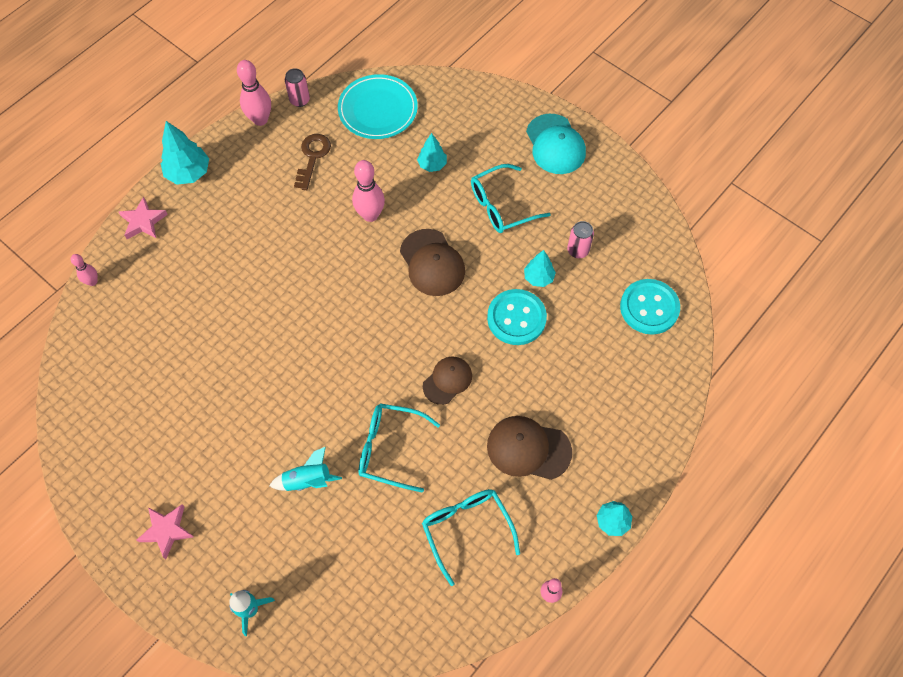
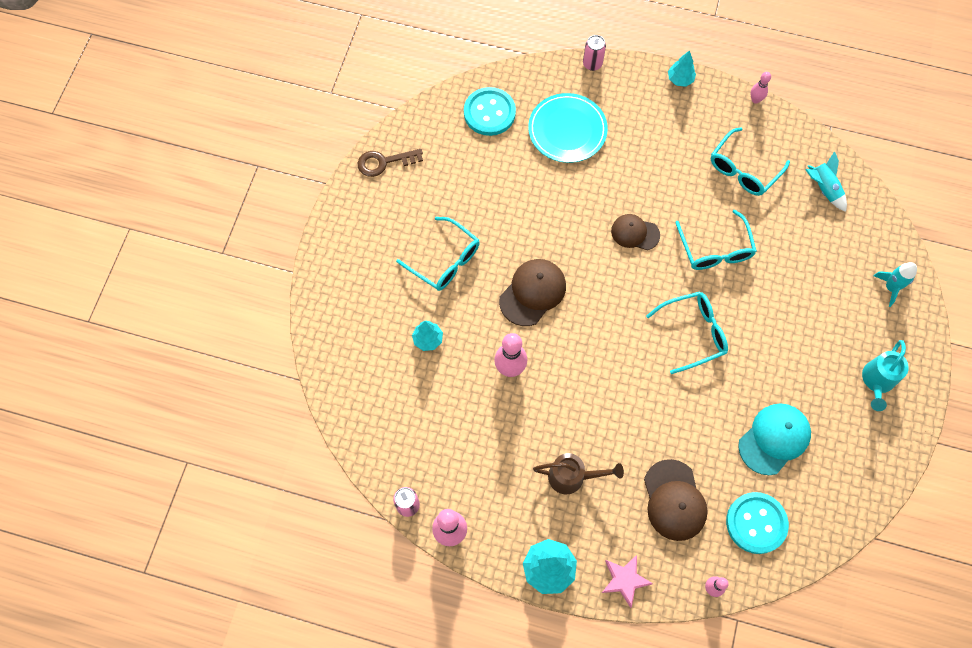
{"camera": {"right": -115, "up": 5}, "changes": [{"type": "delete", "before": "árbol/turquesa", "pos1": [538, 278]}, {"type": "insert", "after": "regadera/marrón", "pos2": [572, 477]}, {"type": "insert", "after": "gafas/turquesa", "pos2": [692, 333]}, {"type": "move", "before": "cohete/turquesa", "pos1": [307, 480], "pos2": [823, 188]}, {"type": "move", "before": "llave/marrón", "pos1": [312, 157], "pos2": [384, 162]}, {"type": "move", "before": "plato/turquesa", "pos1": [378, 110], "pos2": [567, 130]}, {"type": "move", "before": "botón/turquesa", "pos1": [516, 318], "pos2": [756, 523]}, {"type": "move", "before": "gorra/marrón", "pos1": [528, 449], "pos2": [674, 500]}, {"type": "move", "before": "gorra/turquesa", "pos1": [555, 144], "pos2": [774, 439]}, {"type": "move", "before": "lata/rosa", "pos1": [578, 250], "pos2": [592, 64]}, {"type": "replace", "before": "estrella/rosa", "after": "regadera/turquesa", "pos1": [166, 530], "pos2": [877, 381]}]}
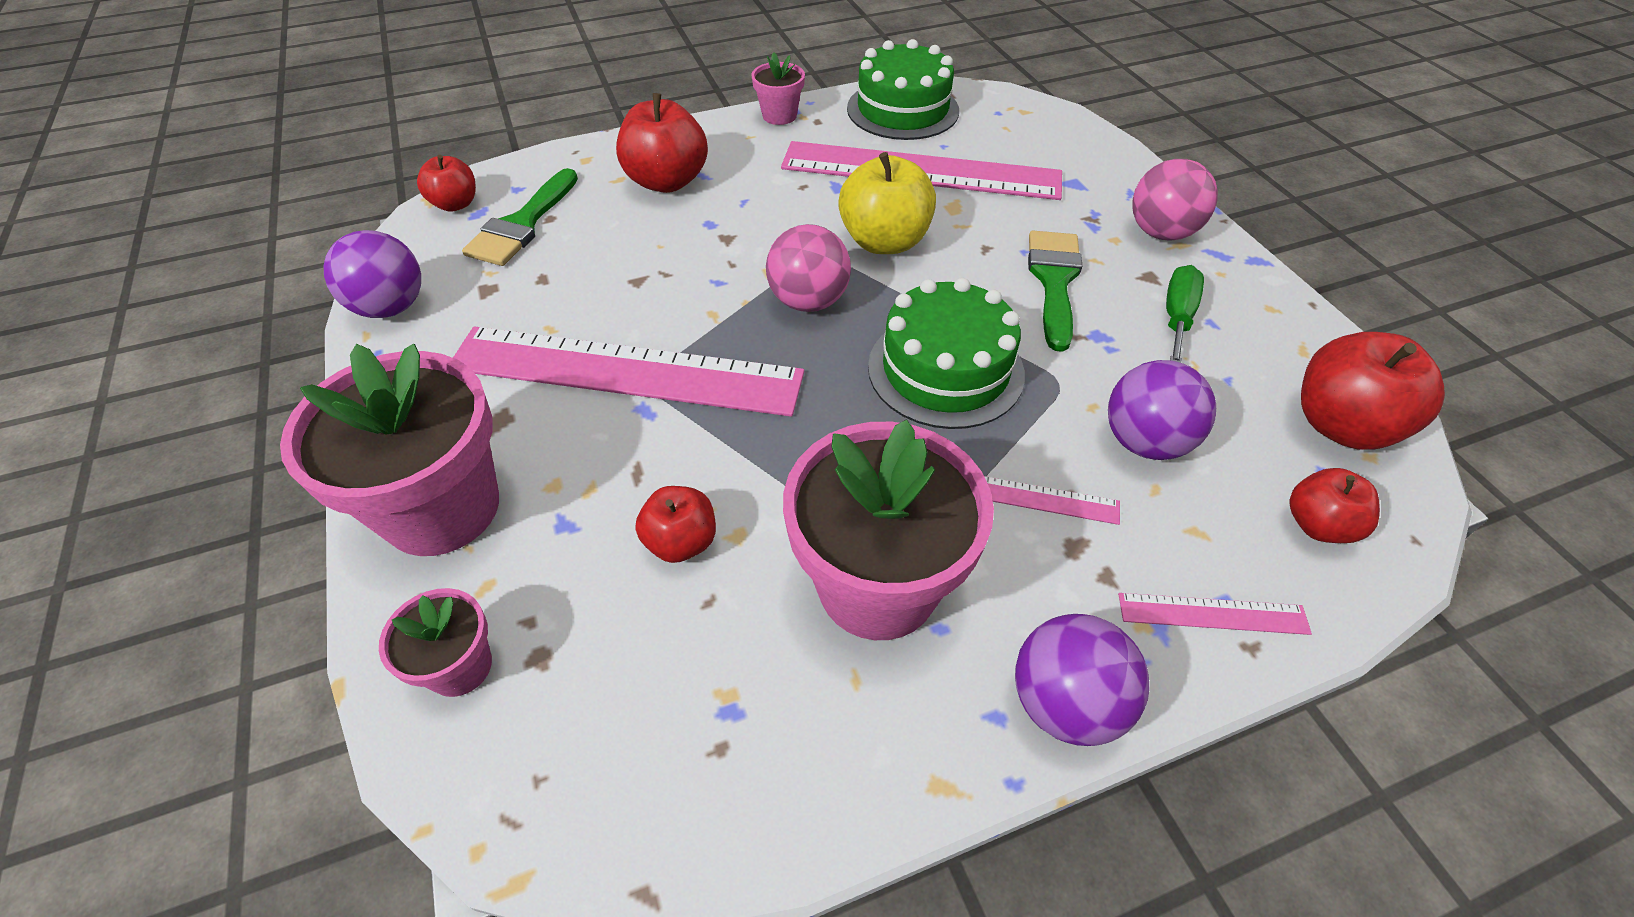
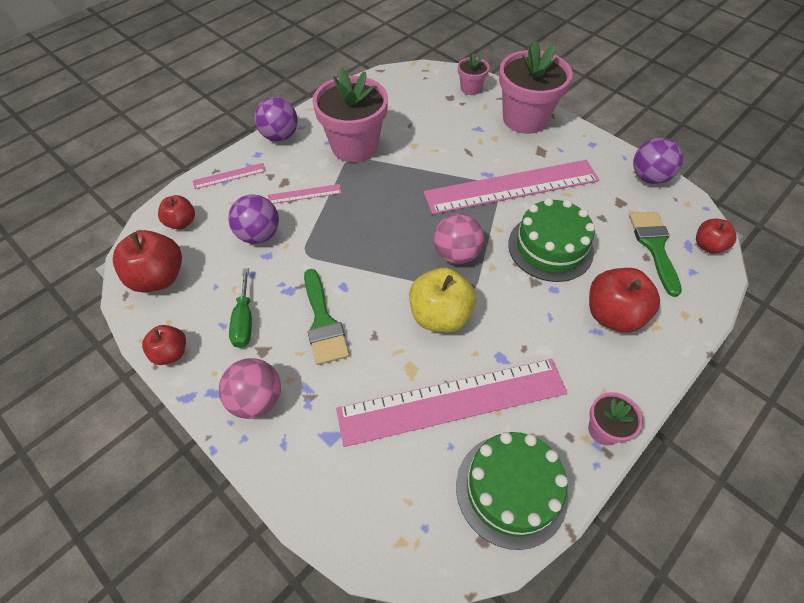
{"camera": {"right": 155, "up": 5}, "changes": [{"type": "move", "before": "manzana/rojo", "pos1": [681, 542], "pos2": [171, 353]}, {"type": "move", "before": "tarta/verde", "pos1": [945, 370], "pos2": [550, 247]}]}
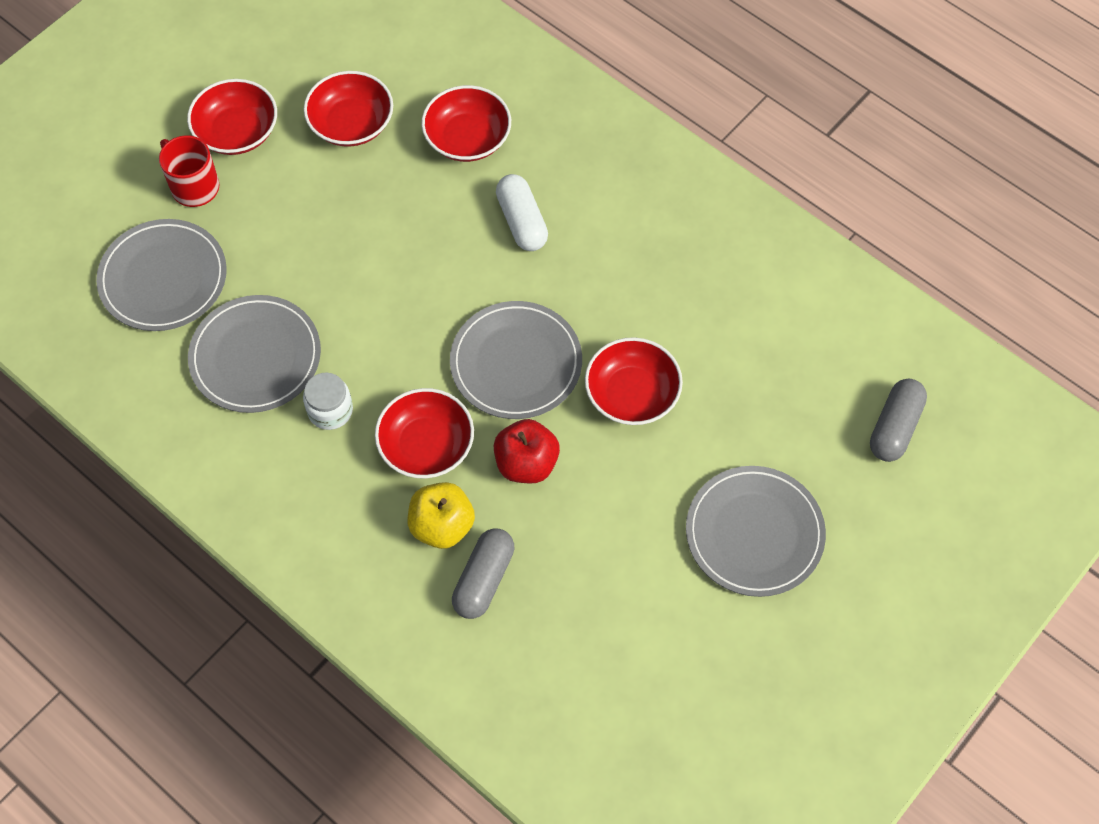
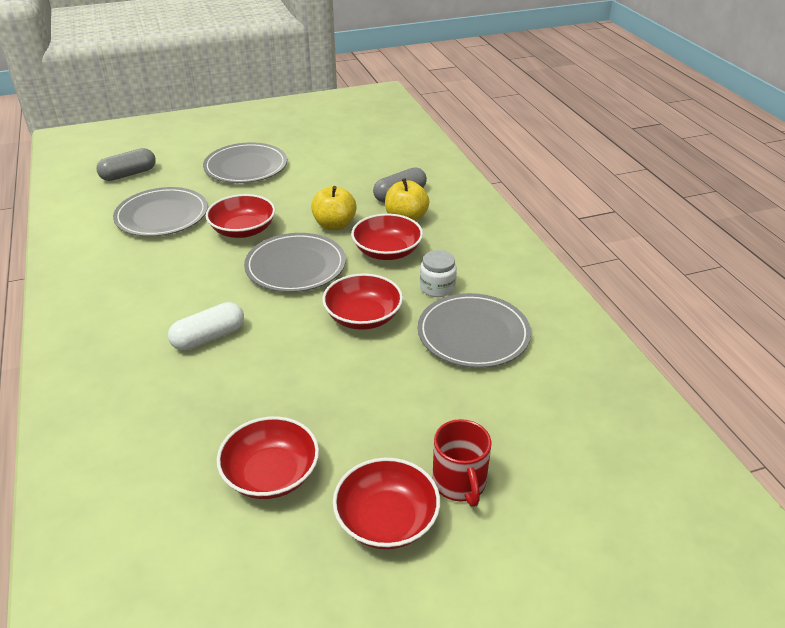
{"camera": {"right": -150, "up": -25}, "changes": [{"type": "move", "before": "plato/gris", "pos1": [163, 278], "pos2": [162, 216]}, {"type": "move", "before": "cuenco/rojo", "pos1": [467, 138], "pos2": [363, 317]}, {"type": "recolor", "before": "manzana/rojo", "after": "manzana/amarillo", "pos1": [526, 463], "pos2": [334, 225]}, {"type": "rotate", "before": "cápsula/blanco", "pos1": [522, 221], "pos2": [209, 337], "turn": 45}]}
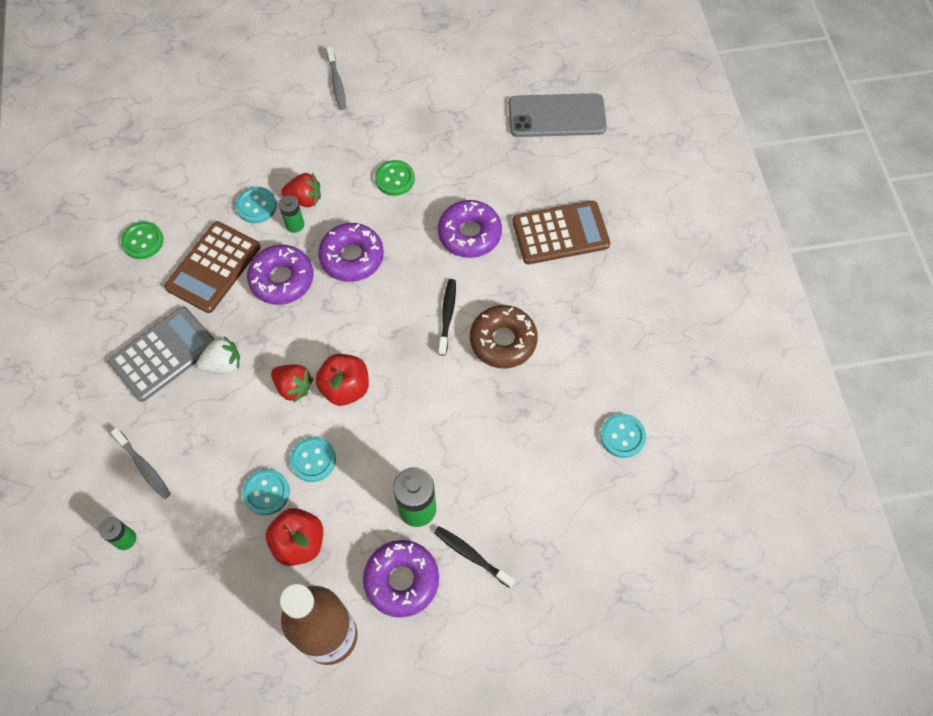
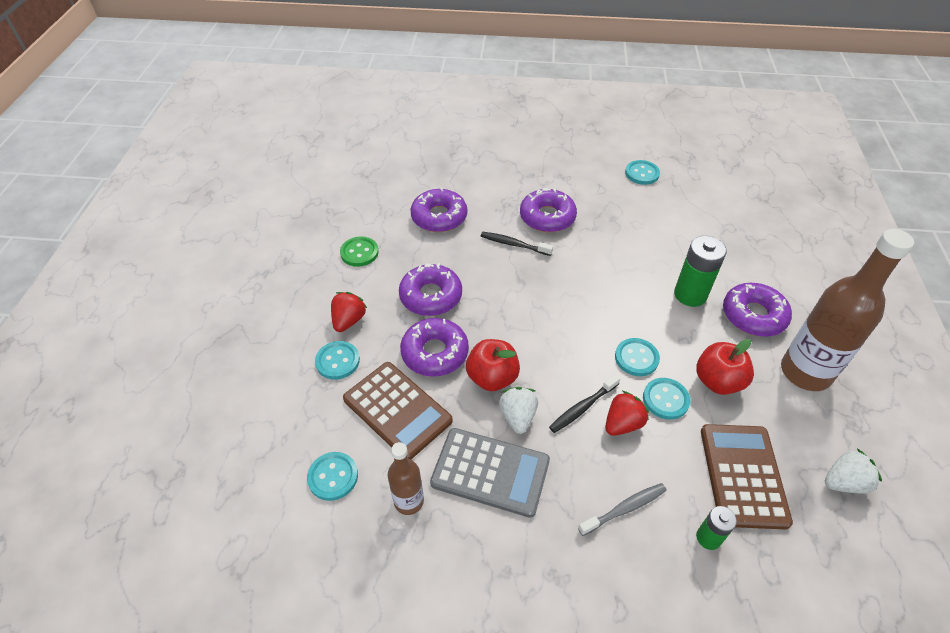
{"camera": {"right": -75, "up": -15}, "changes": [{"type": "delete", "before": "pila/verde", "pos1": [295, 225]}, {"type": "delete", "before": "cepillo de dientes/gris", "pos1": [337, 83]}, {"type": "delete", "before": "móvil/gris", "pos1": [556, 116]}, {"type": "insert", "after": "botella/marrón", "pos2": [409, 501]}, {"type": "insert", "after": "fresa/blanco", "pos2": [844, 482]}, {"type": "move", "before": "fresa/rojo", "pos1": [293, 387], "pos2": [622, 423]}, {"type": "move", "before": "manzana/rojo", "pos1": [345, 388], "pos2": [492, 378]}, {"type": "move", "before": "cepillo de dientes/negro", "pos1": [471, 555], "pos2": [582, 407]}, {"type": "move", "before": "calculadora/marrón", "pos1": [560, 233], "pos2": [743, 475]}, {"type": "recolor", "before": "botón/verde", "after": "botón/turquesa", "pos1": [143, 241], "pos2": [333, 477]}, {"type": "recolor", "before": "rosquilla/marrón", "after": "rosquilla/morado", "pos1": [503, 341], "pos2": [547, 217]}, {"type": "rotate", "before": "calculadora/gris", "pos1": [163, 354], "pos2": [490, 472], "turn": 135}]}
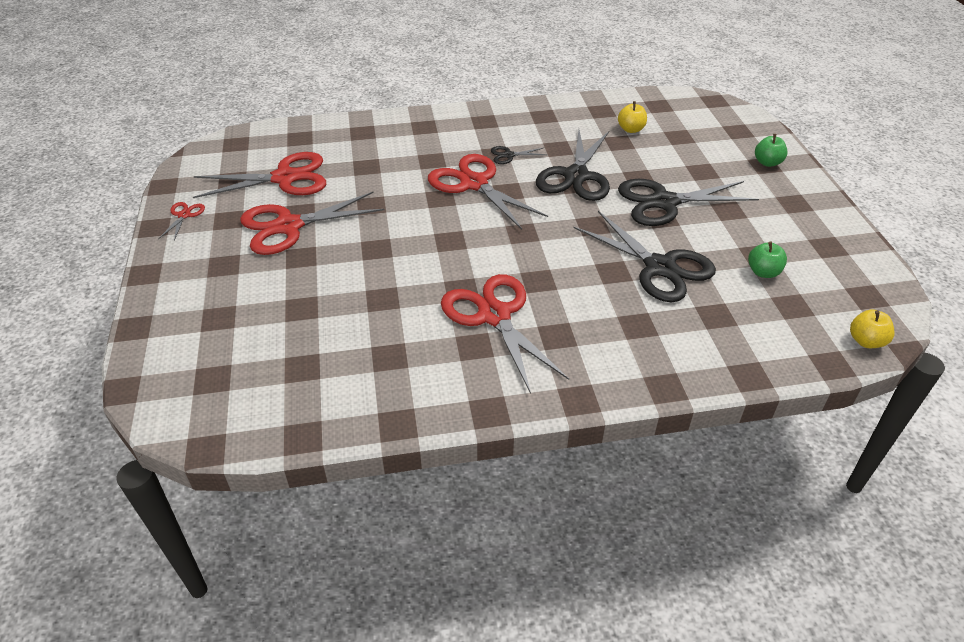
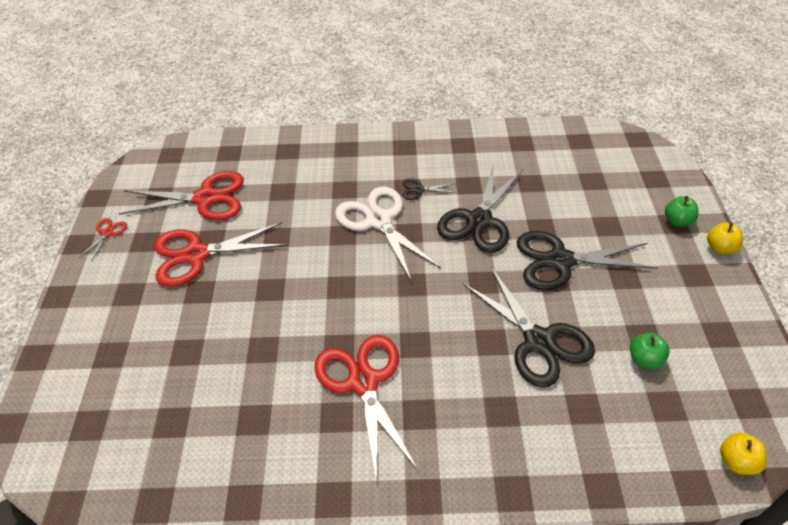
{"camera": {"right": 10, "up": 5}, "changes": [{"type": "move", "before": "manzana/amarillo", "pos1": [631, 129], "pos2": [720, 248]}, {"type": "recolor", "before": "tijeras/rojo", "after": "tijeras/blanco", "pos1": [474, 184], "pos2": [378, 221]}]}
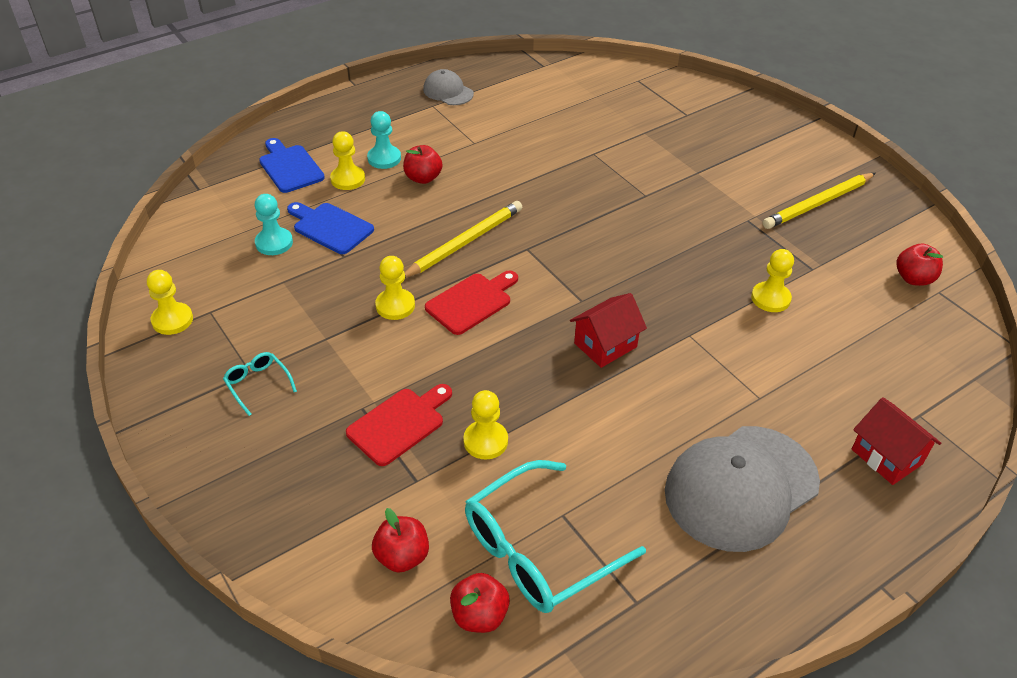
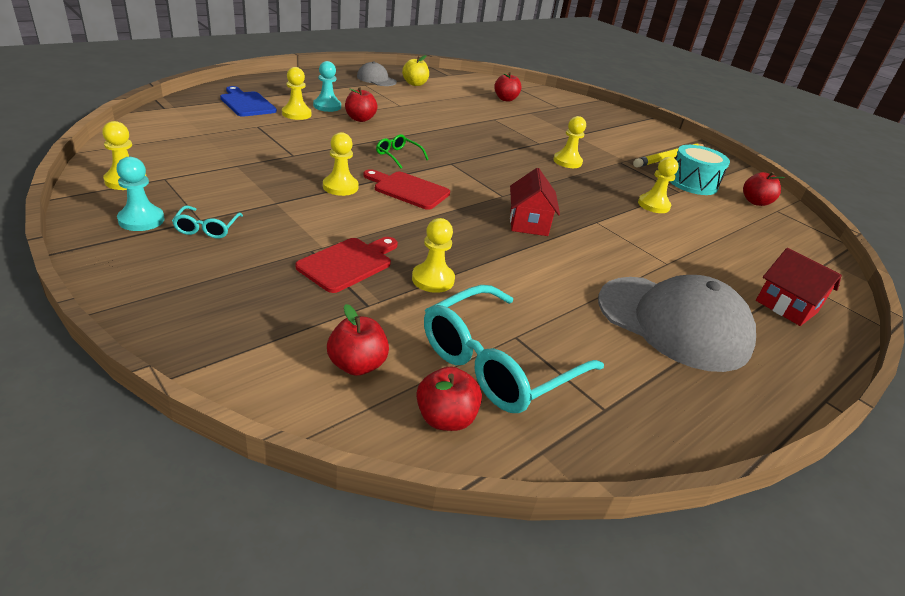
{"camera": {"right": -10, "up": -10}, "changes": [{"type": "delete", "before": "tabla de cortar/azul", "pos1": [330, 227]}, {"type": "insert", "after": "manzana/amarillo", "pos2": [415, 84]}, {"type": "insert", "after": "manzana/rojo", "pos2": [505, 99]}, {"type": "insert", "after": "peón/amarillo", "pos2": [567, 162]}, {"type": "insert", "after": "tambor/turquesa", "pos2": [692, 183]}, {"type": "move", "before": "peón/turquesa", "pos1": [274, 243], "pos2": [141, 220]}, {"type": "replace", "before": "lápiz/amarillo", "after": "gafas/verde", "pos1": [464, 243], "pos2": [398, 156]}, {"type": "rotate", "before": "gafas/turquesa", "pos1": [258, 384], "pos2": [207, 228], "turn": -135}, {"type": "rotate", "before": "tabla de cortar/rojo", "pos1": [471, 302], "pos2": [408, 190], "turn": -105}, {"type": "rotate", "before": "casa/rojo", "pos1": [605, 345], "pos2": [528, 223], "turn": -45}, {"type": "rotate", "before": "gorra/gris", "pos1": [741, 487], "pos2": [673, 322], "turn": -105}]}
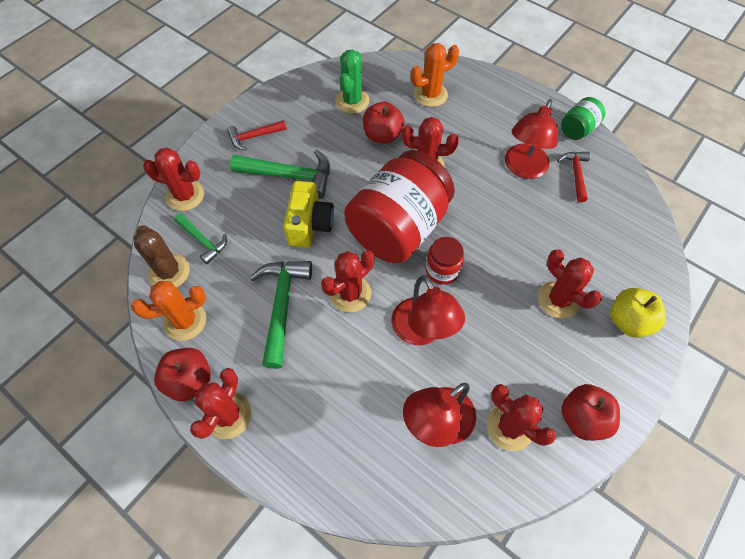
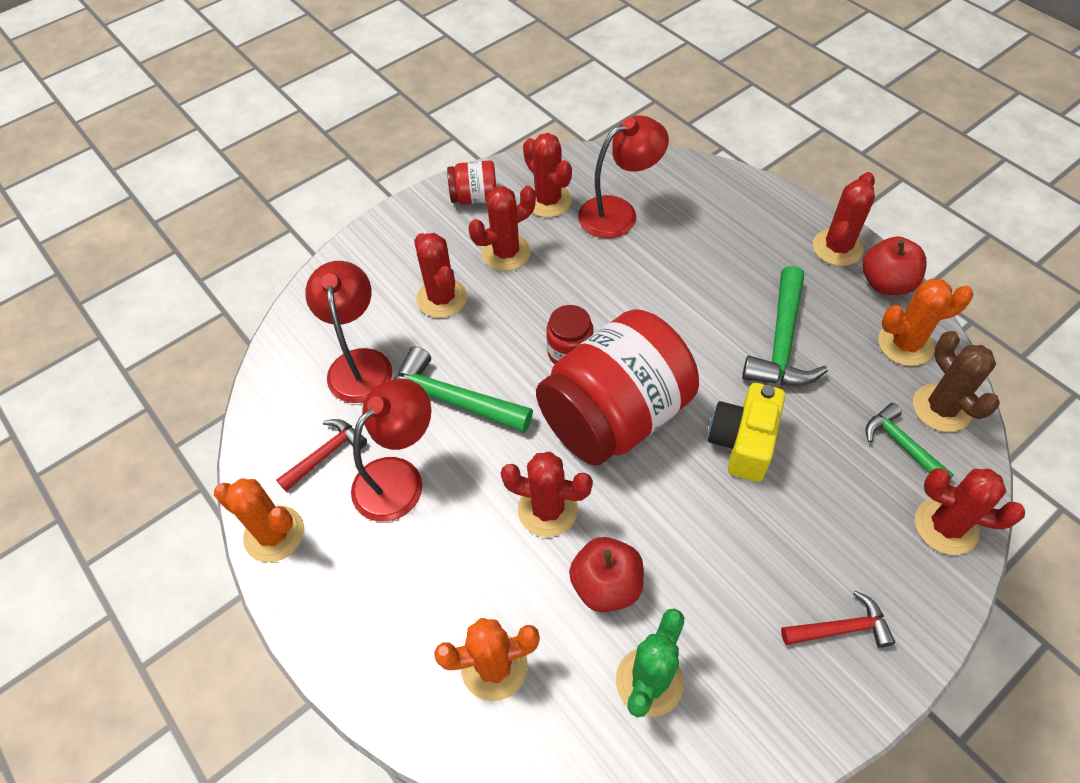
{"camera": {"right": -165, "up": -5}, "changes": [{"type": "delete", "before": "manzana/amarillo", "pos1": [628, 321]}, {"type": "move", "before": "martillo/verde", "pos1": [290, 176], "pos2": [450, 400]}, {"type": "move", "before": "cactus/rojo", "pos1": [350, 293], "pos2": [506, 253]}, {"type": "move", "before": "lámpara/rojo", "pos1": [422, 332], "pos2": [359, 363]}, {"type": "replace", "before": "tarro/verde", "after": "cactus/naranja", "pos1": [577, 129], "pos2": [274, 534]}, {"type": "replace", "before": "manzana/rojo", "after": "tarro/rojo", "pos1": [582, 418], "pos2": [474, 197]}, {"type": "rotate", "before": "martillo/rojo", "pos1": [575, 174], "pos2": [326, 454], "turn": -150}]}
